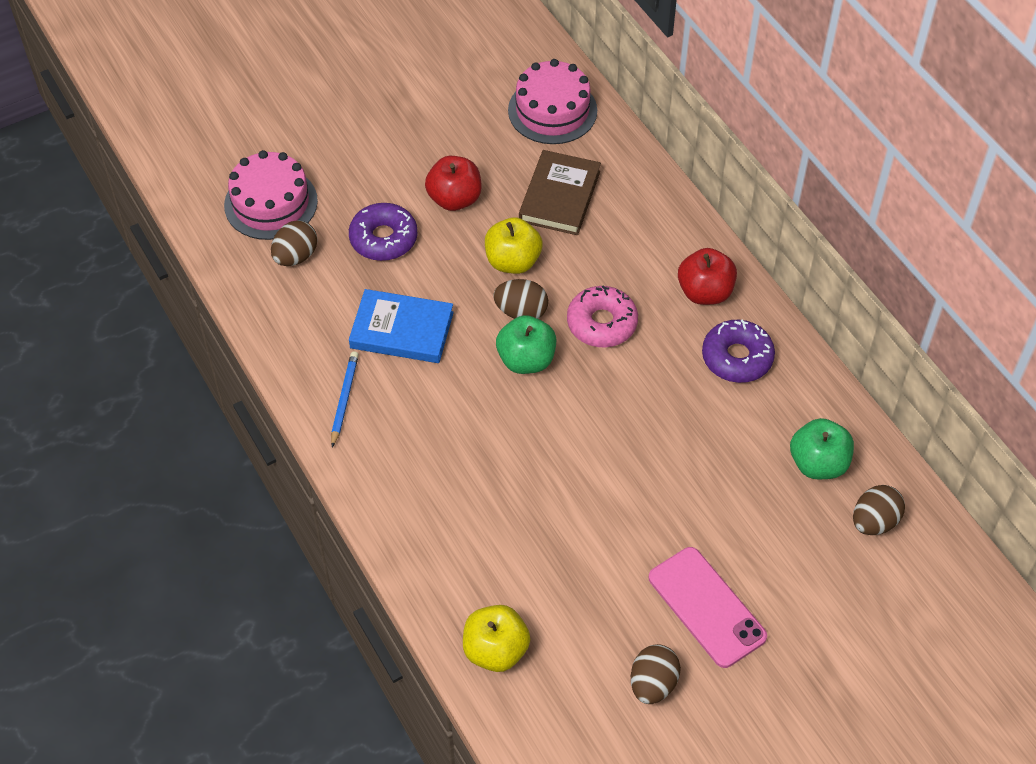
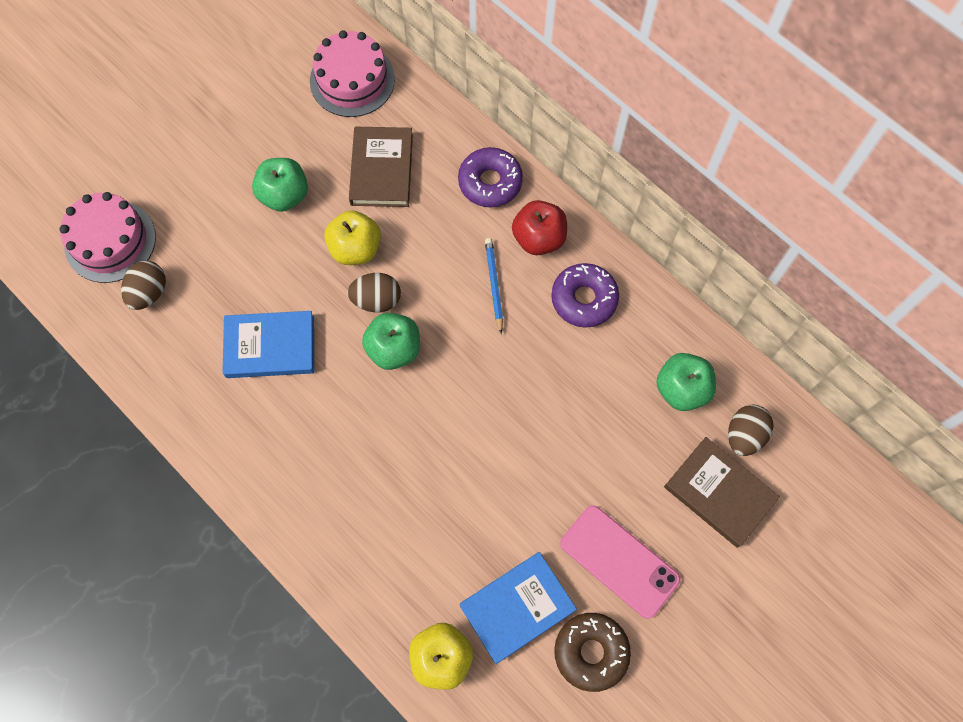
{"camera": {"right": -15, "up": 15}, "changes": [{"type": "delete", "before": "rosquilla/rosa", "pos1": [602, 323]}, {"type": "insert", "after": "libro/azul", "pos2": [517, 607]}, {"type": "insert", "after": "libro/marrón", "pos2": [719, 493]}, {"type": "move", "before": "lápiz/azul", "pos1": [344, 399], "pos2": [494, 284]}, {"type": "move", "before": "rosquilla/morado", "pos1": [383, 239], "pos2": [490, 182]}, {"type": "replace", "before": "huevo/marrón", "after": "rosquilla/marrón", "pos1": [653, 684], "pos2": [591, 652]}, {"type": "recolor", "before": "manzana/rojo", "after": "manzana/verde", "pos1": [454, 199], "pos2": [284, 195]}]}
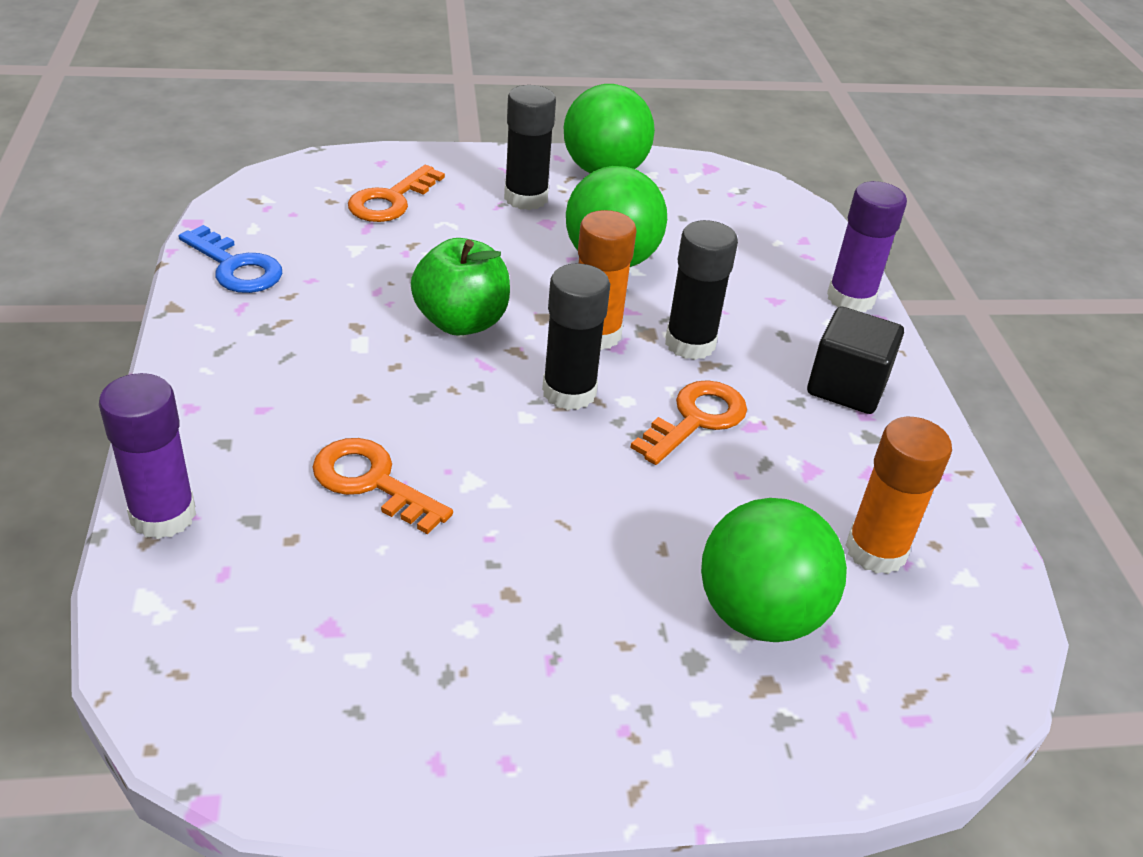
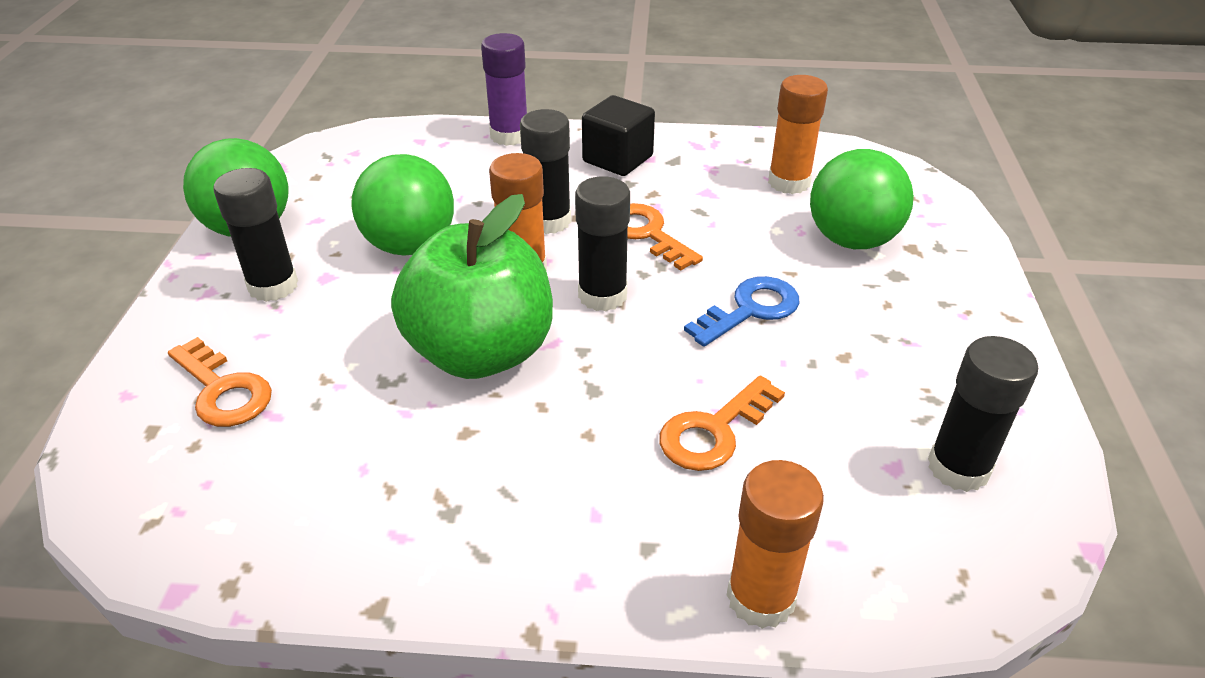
{"camera": {"right": -75, "up": 0}, "changes": [{"type": "insert", "after": "barra de pegamento/negro", "pos2": [958, 468]}, {"type": "move", "before": "llave/azul", "pos1": [236, 267], "pos2": [750, 310]}, {"type": "recolor", "before": "barra de pegamento/morado", "after": "barra de pegamento/naranja", "pos1": [163, 515], "pos2": [760, 598]}, {"type": "resize", "before": "manzana/verde", "pos1": [461, 322], "pos2": [481, 352], "scale": 1.52}]}
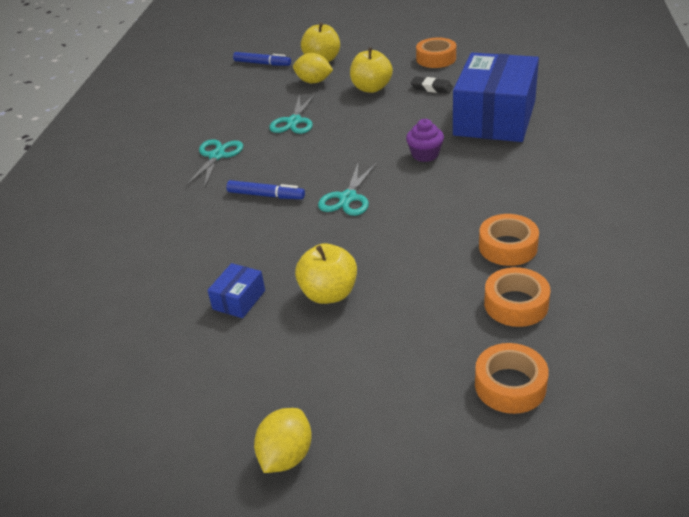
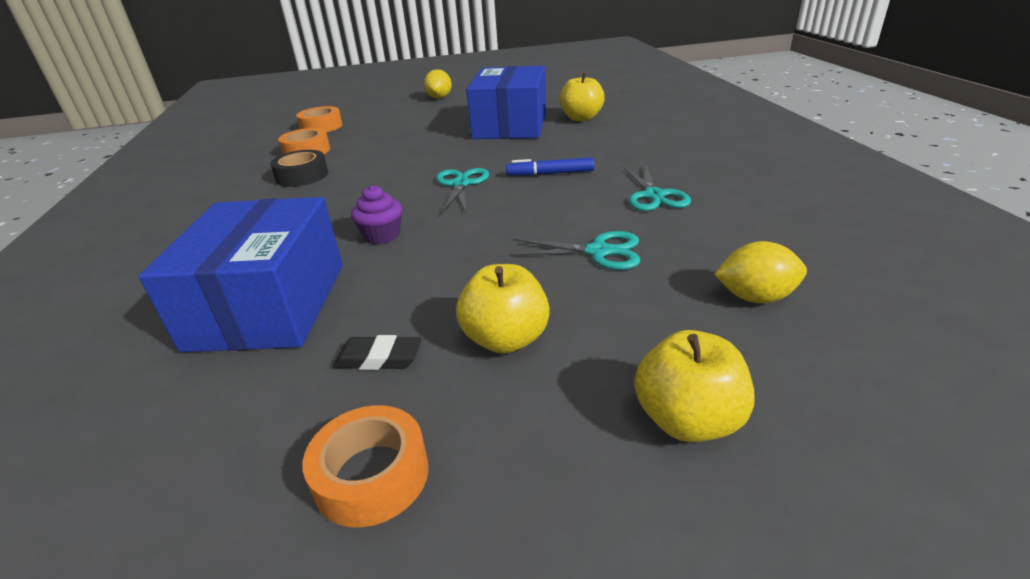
{"camera": {"right": 160, "up": -5}, "changes": [{"type": "delete", "before": "rotulador/azul", "pos1": [262, 64]}, {"type": "move", "before": "limón/amarillo", "pos1": [314, 81], "pos2": [755, 297]}, {"type": "move", "before": "manzana/amarillo", "pos1": [329, 294], "pos2": [581, 118]}, {"type": "recolor", "before": "cinta adhesiva/naranja", "after": "cinta adhesiva/negro", "pos1": [508, 247], "pos2": [302, 176]}, {"type": "rotate", "before": "tijeras/turquesa", "pos1": [294, 121], "pos2": [598, 252], "turn": 105}, {"type": "resize", "before": "caja/azul", "pos1": [239, 300], "pos2": [510, 125], "scale": 2.47}]}
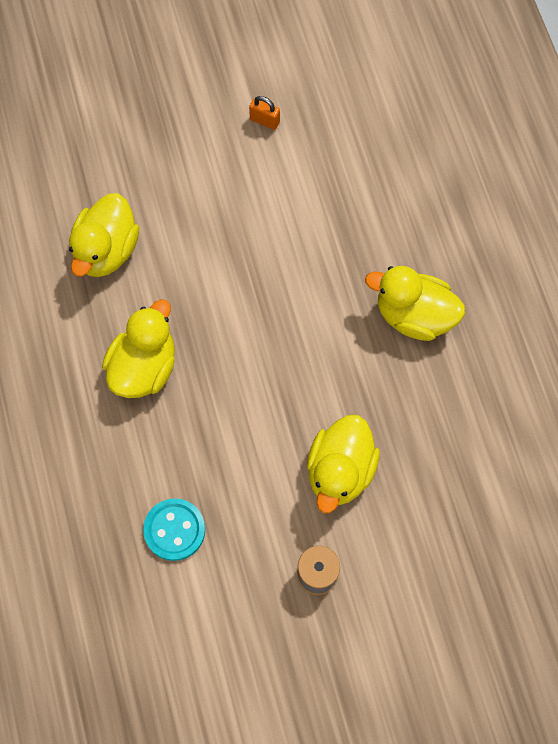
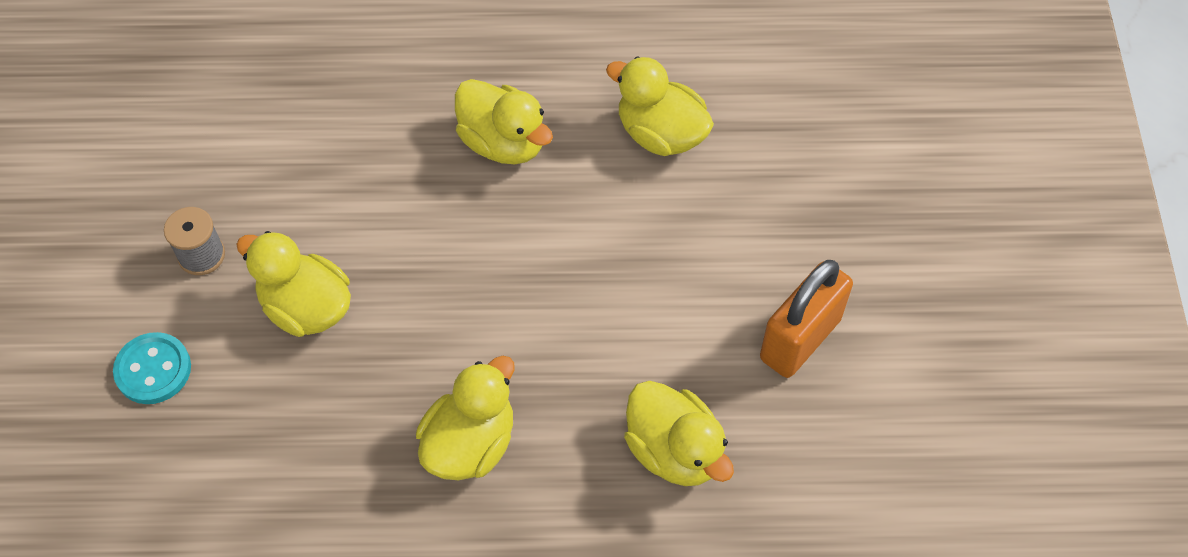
{"camera": {"right": 105, "up": -10}, "changes": [{"type": "insert", "after": "pato/amarillo", "pos2": [674, 451]}, {"type": "move", "before": "botón/turquesa", "pos1": [174, 530], "pos2": [153, 370]}, {"type": "resize", "before": "candado/naranja", "pos1": [264, 121], "pos2": [800, 339], "scale": 2.36}]}
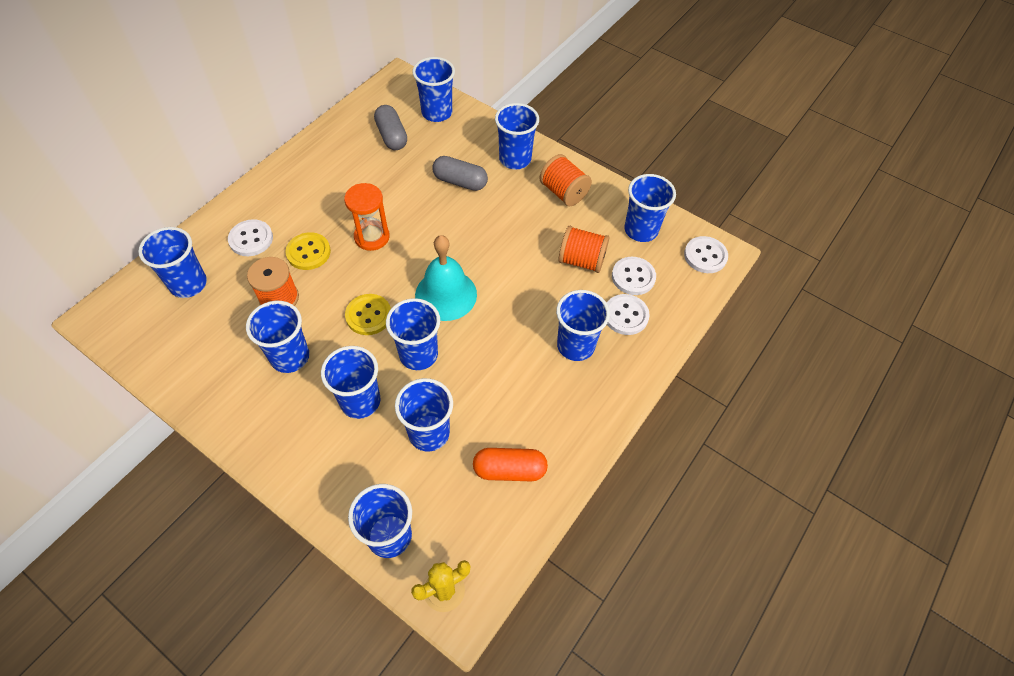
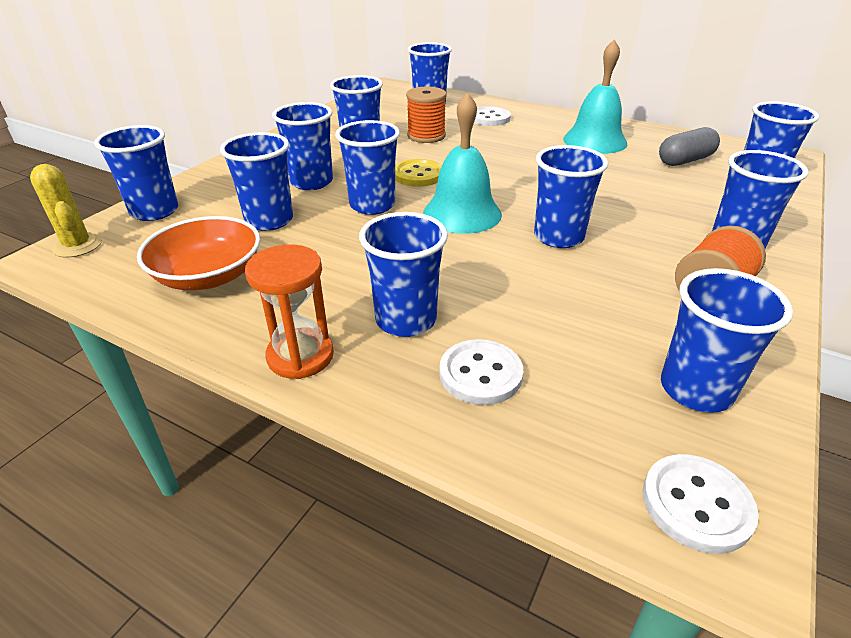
{"camera": {"right": 85, "up": -20}, "changes": [{"type": "delete", "before": "botón/amarillo", "pos1": [308, 252]}, {"type": "delete", "before": "cápsula/gris", "pos1": [460, 181]}, {"type": "delete", "before": "carrete/naranja", "pos1": [581, 260]}, {"type": "delete", "before": "botón/blanco", "pos1": [633, 277]}, {"type": "insert", "after": "vaso/azul", "pos2": [558, 237]}, {"type": "insert", "after": "campana/turquesa", "pos2": [595, 141]}, {"type": "move", "before": "reloj de arena/naranja", "pos1": [372, 237], "pos2": [300, 356]}, {"type": "replace", "before": "cápsula/naranja", "after": "cuenco/naranja", "pos1": [509, 470], "pos2": [208, 276]}]}
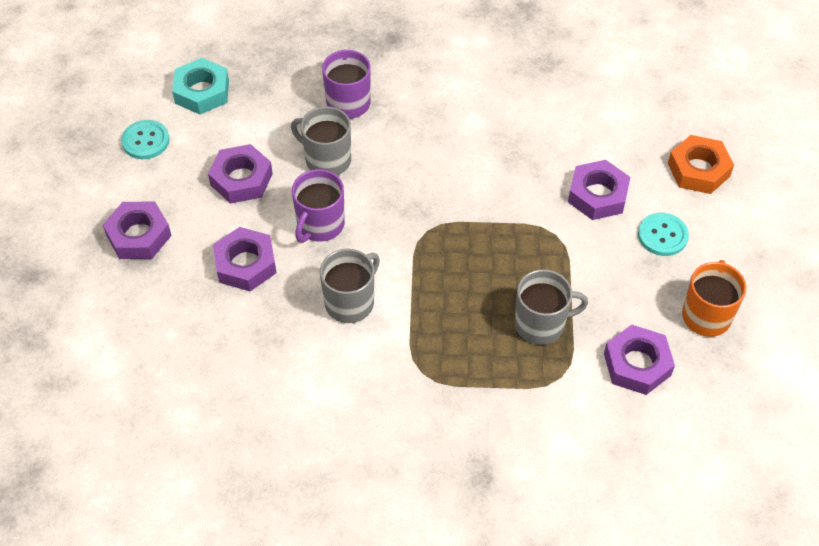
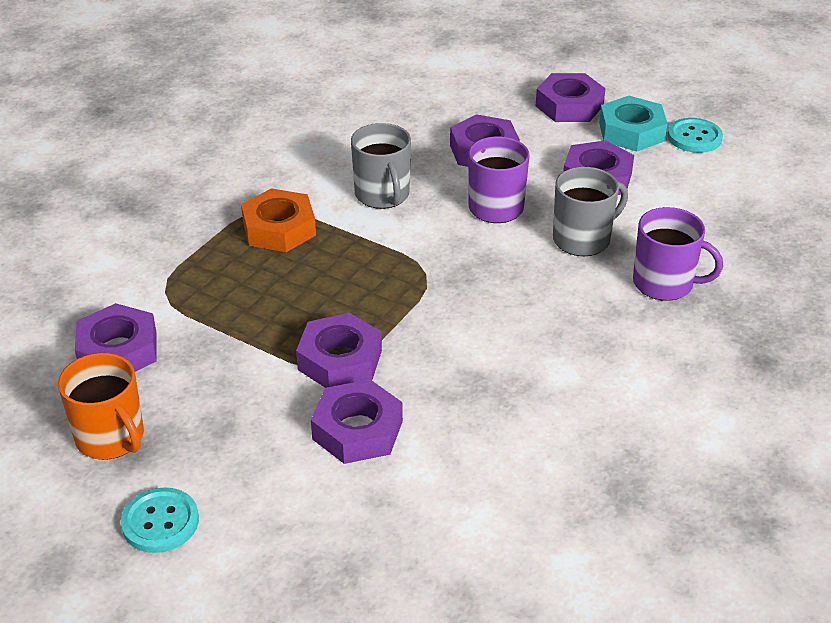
{"camera": {"right": 120, "up": -15}, "changes": [{"type": "delete", "before": "taza/gris", "pos1": [541, 324]}, {"type": "insert", "after": "tuerca/morado", "pos2": [340, 360]}, {"type": "move", "before": "tuerca/turquesa", "pos1": [202, 91], "pos2": [631, 131]}, {"type": "move", "before": "botón/turquesa", "pos1": [662, 235], "pos2": [160, 522]}, {"type": "move", "before": "tuerca/naranja", "pos1": [698, 170], "pos2": [279, 229]}]}
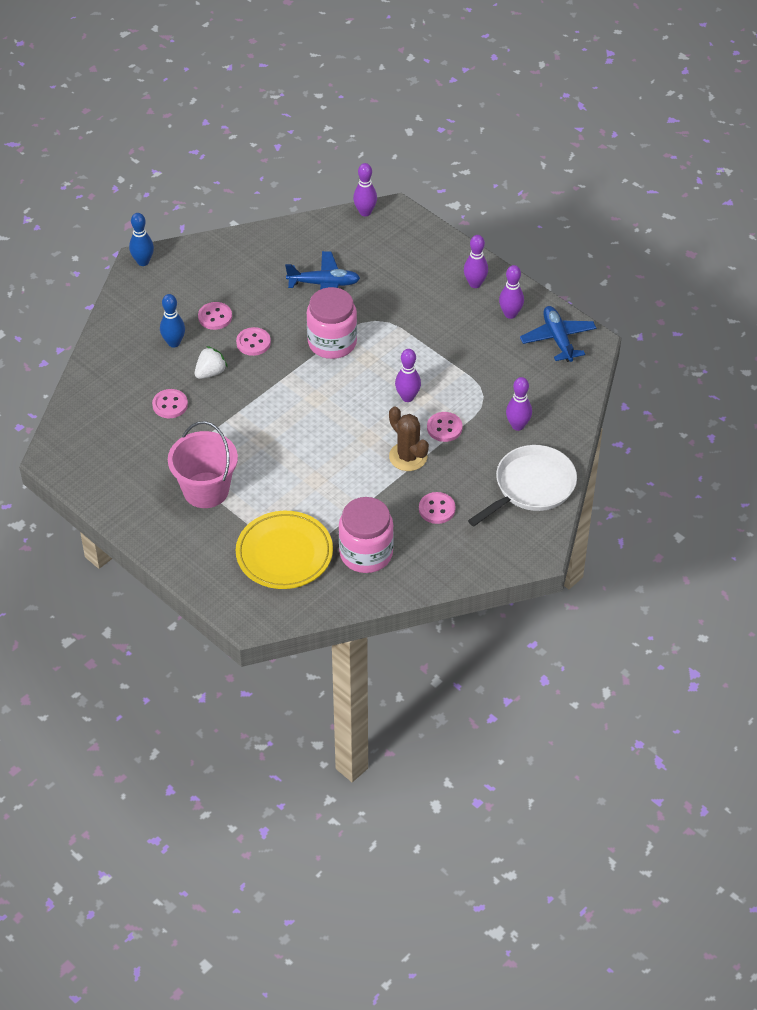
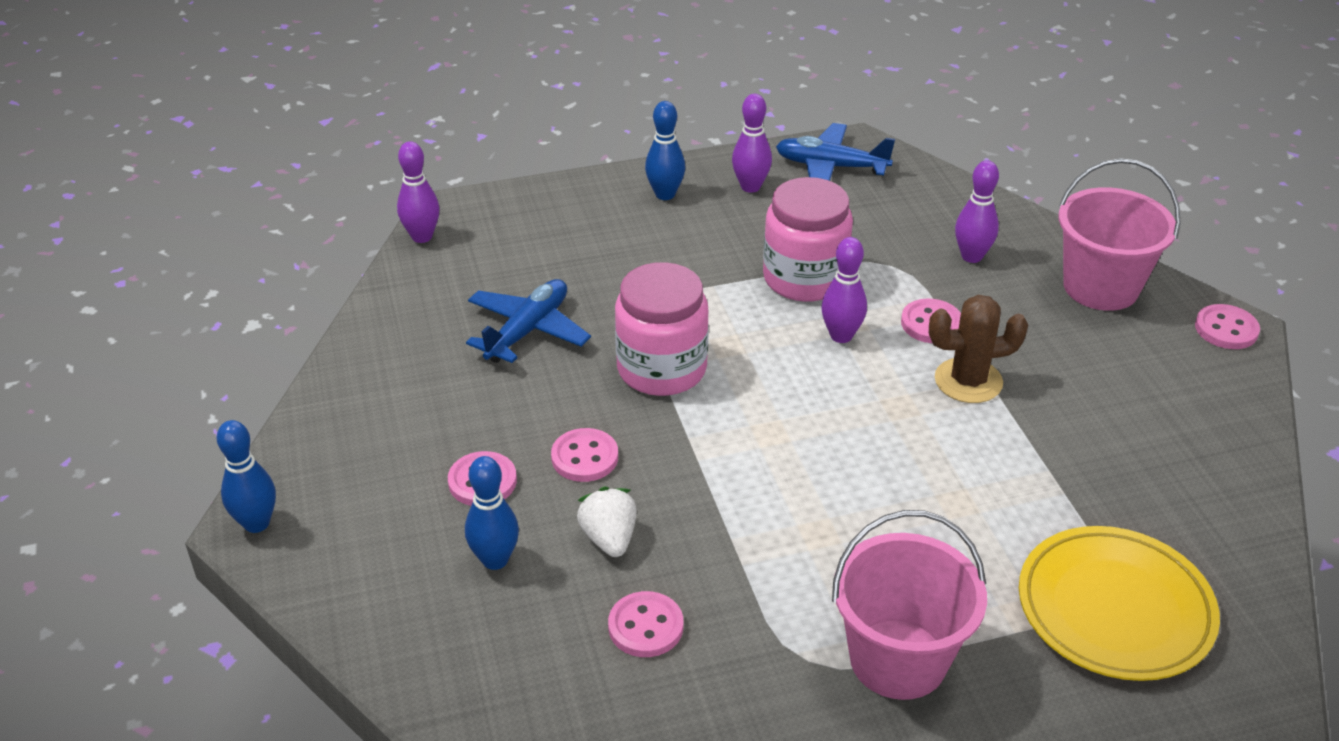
{"camera": {"right": -60, "up": -10}, "changes": [{"type": "move", "before": "tarro/rosa", "pos1": [366, 553], "pos2": [804, 278]}, {"type": "move", "before": "botón/rosa", "pos1": [437, 509], "pos2": [1226, 329]}, {"type": "replace", "before": "sartén/blanco", "after": "balde/rosa", "pos1": [531, 487], "pos2": [1100, 287]}, {"type": "recolor", "before": "bolo/morado", "after": "bolo/azul", "pos1": [475, 284], "pos2": [665, 194]}]}
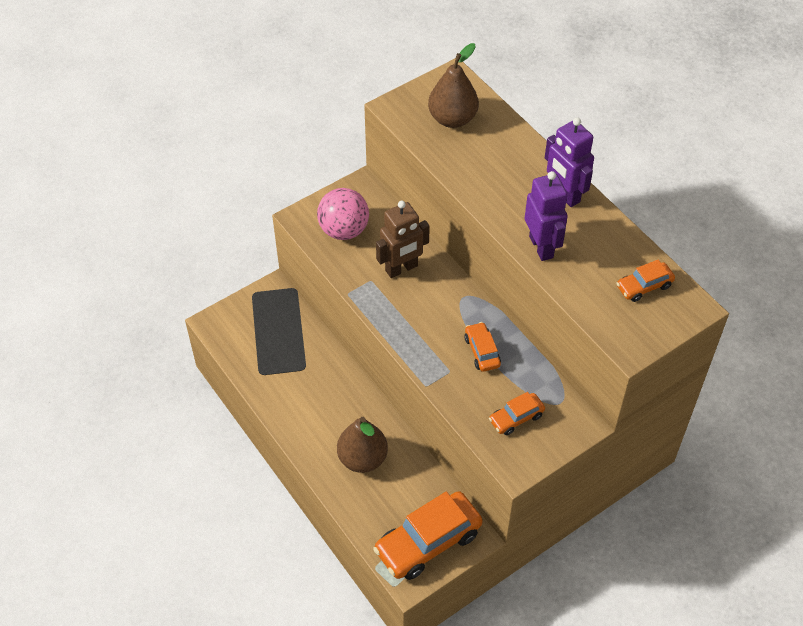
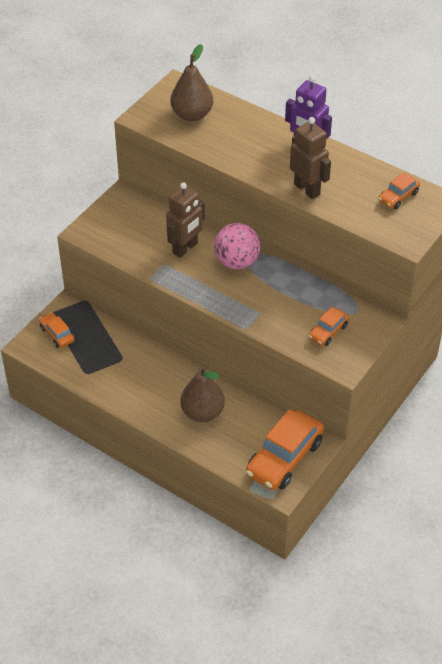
{"camera": {"right": -20, "up": -5}, "changes": [{"type": "move", "before": "pelota/rosa", "pos1": [344, 230], "pos2": [236, 262]}, {"type": "move", "before": "coche/naranja", "pos1": [482, 351], "pos2": [57, 334]}, {"type": "recolor", "before": "robot/morado", "after": "robot/marrón", "pos1": [541, 247], "pos2": [307, 189]}]}
